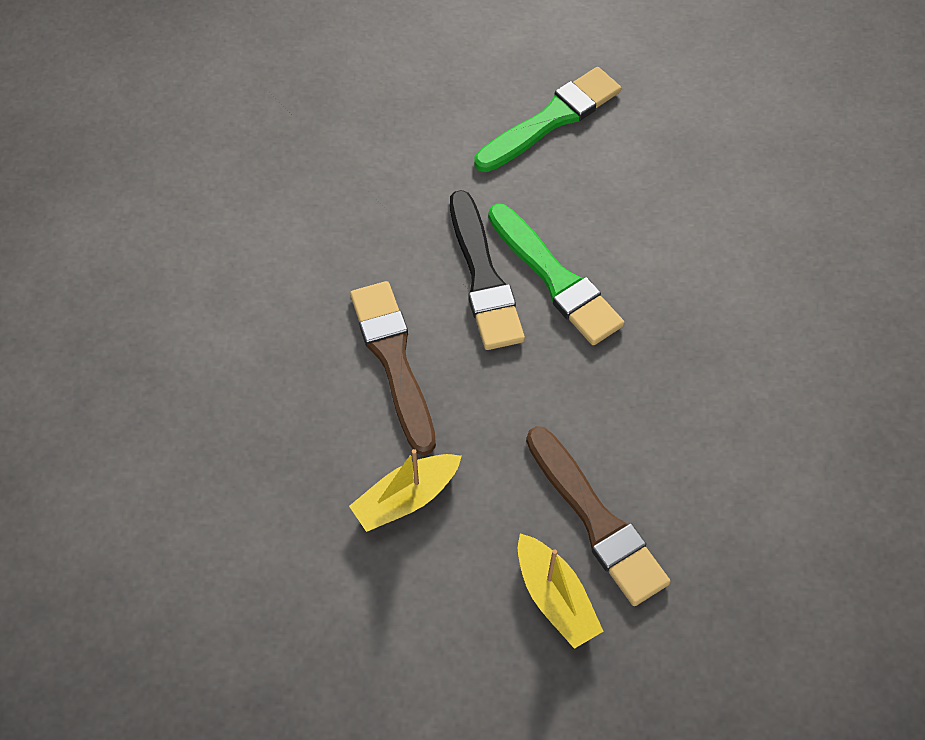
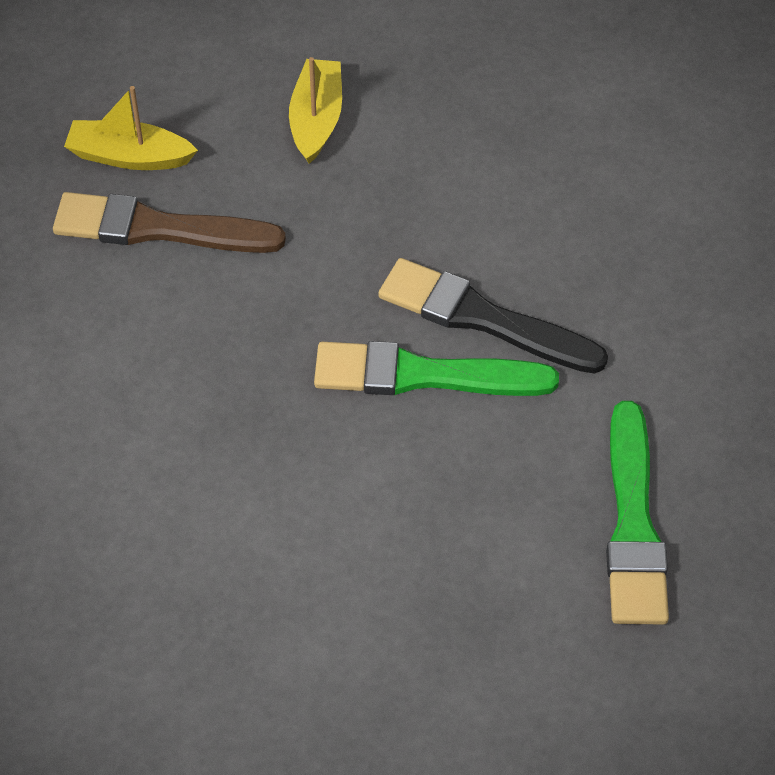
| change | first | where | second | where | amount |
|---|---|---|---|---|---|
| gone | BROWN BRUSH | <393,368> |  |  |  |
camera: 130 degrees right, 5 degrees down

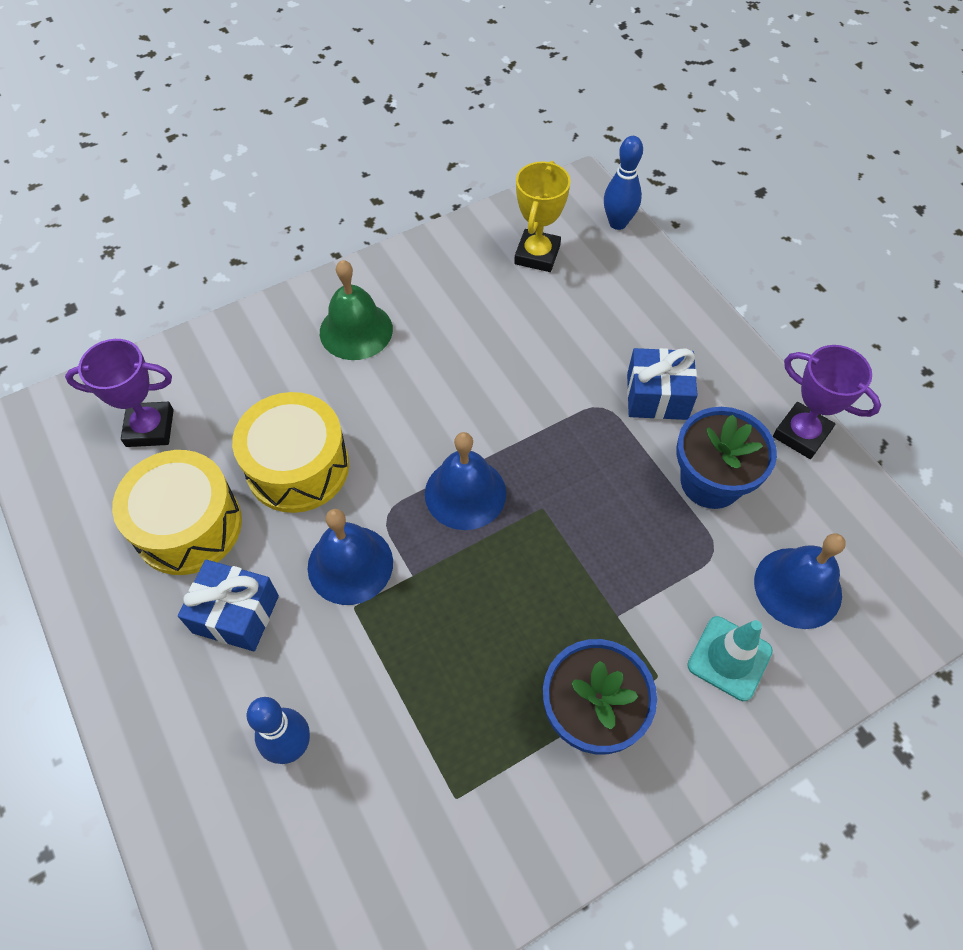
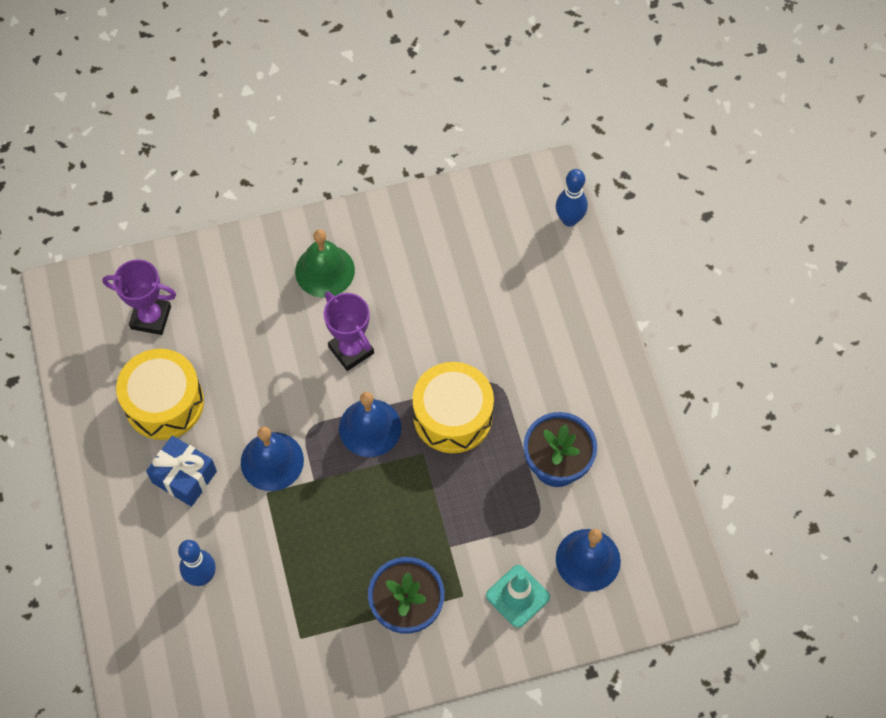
| change | first | where | second | where | amount |
|---|---|---|---|---|---|
| gone | YELLOW TROPHY | <542,216> |  |  |  |
| shifted | PURPLE TROPHY | <827,402> |  | <349,331> |  |
| gone | BLUE GIFT | <662,384> |  |  |  |
| shifted | YELLOW DRUM | <290,452> |  | <453,407> |  |
camera: 15 degrees right, 5 degrees up

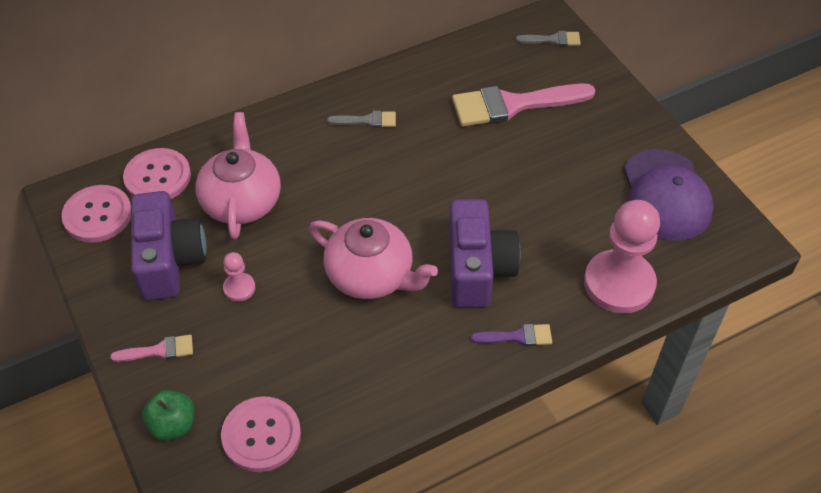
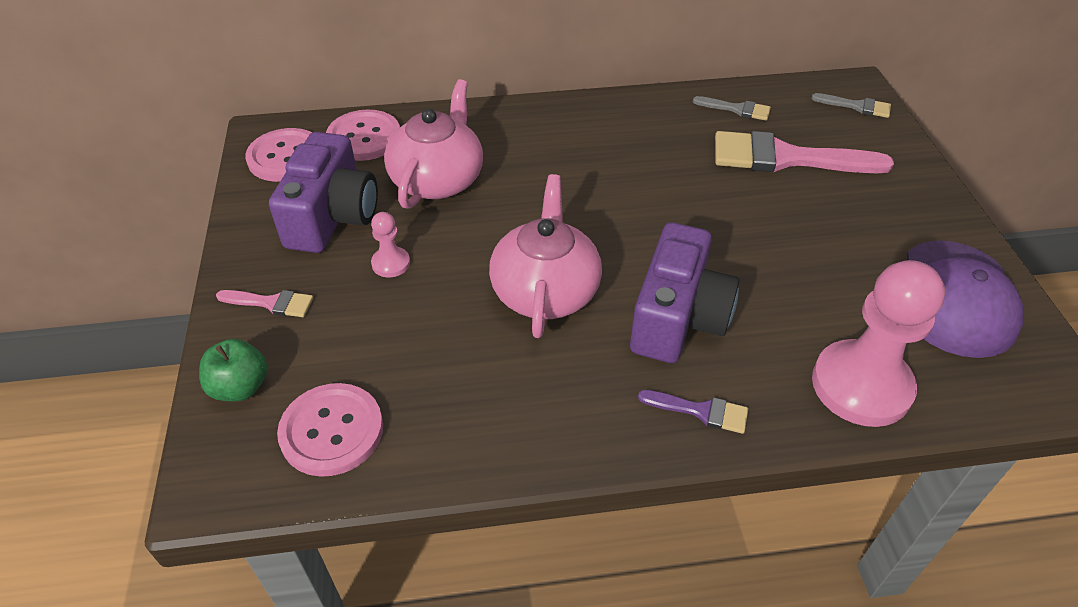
| change | first | where | second | where | amount |
|---|---|---|---|---|---|
| shifted | GREY BRUSH | <361,119> |  | <732,108> |  |
| rotated | PINK TEAPOT | <373,258> |  | <545,256> | 135 degrees counterclockwise |
camera: 20 degrees right, 5 degrees down

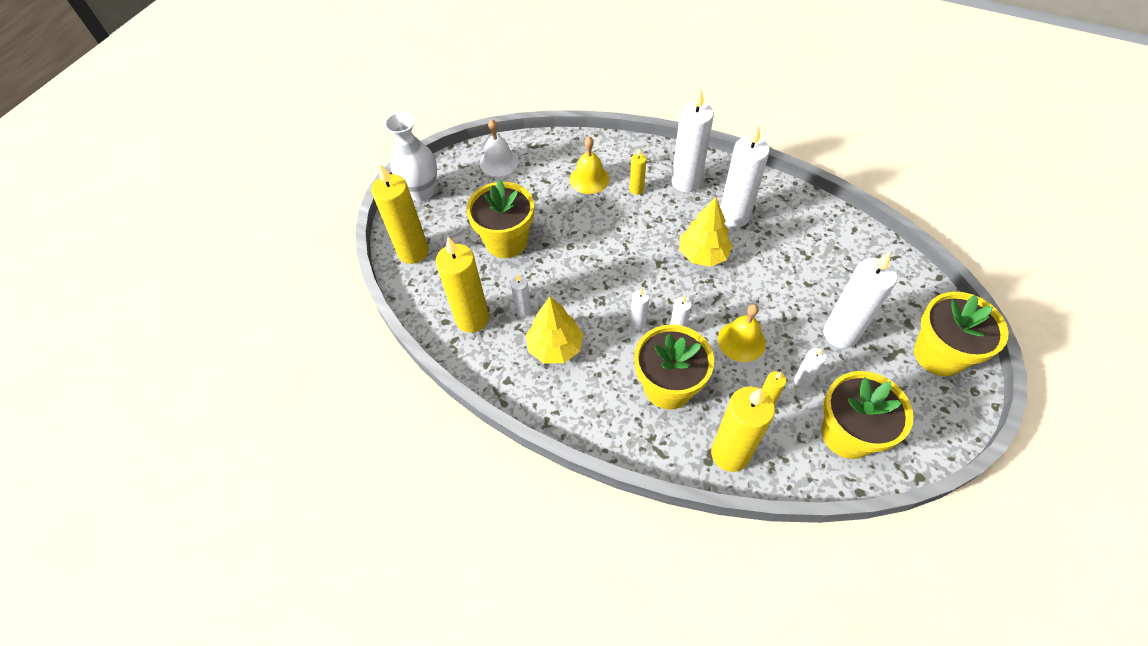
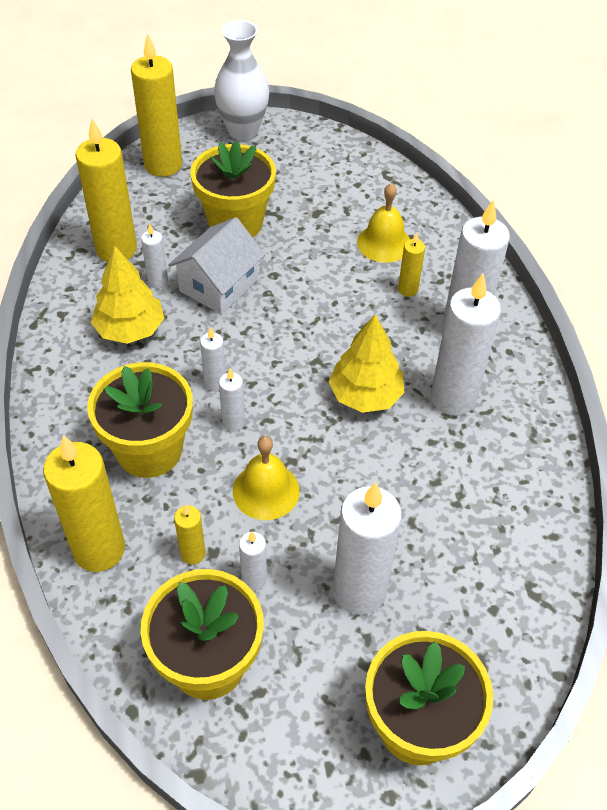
| change | first | where | second | where | amount |
|---|---|---|---|---|---|
| gone | WHITE BELL | <499,148> |  |  |  |
| new |  |  | WHITE HOUSE | <216,265> |  |
camera: 50 degrees right, 5 degrees down

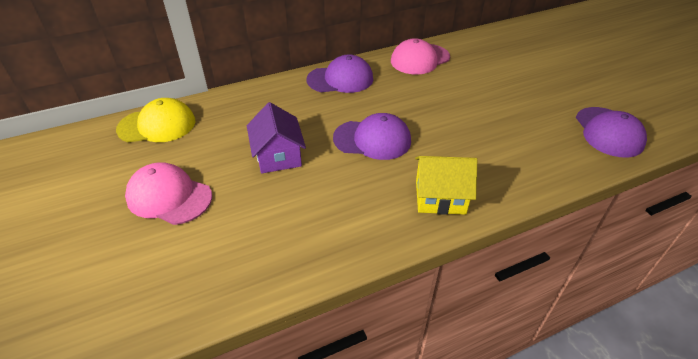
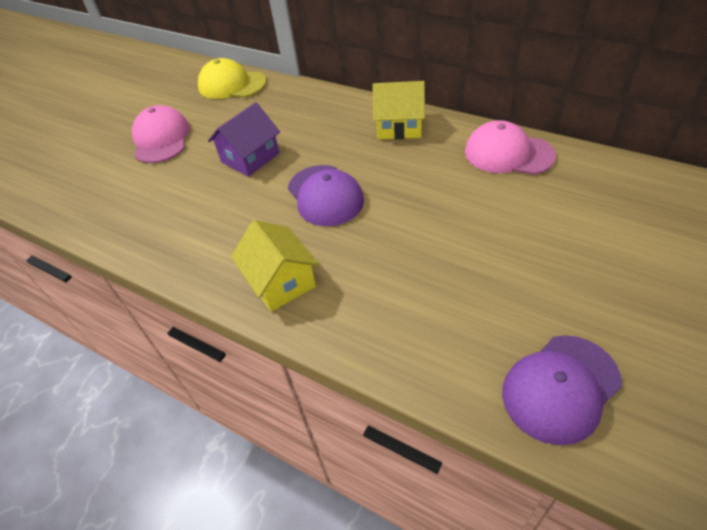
| change | first | where | second | where | amount |
|---|---|---|---|---|---|
| swapped | PURPLE CAP | <339,73> | YELLOW HOUSE | <398,110> |  |
| rotated | YELLOW CAP | <156,120> |  | <232,78> | 150 degrees clockwise |
camera: 60 degrees right, 5 degrees up

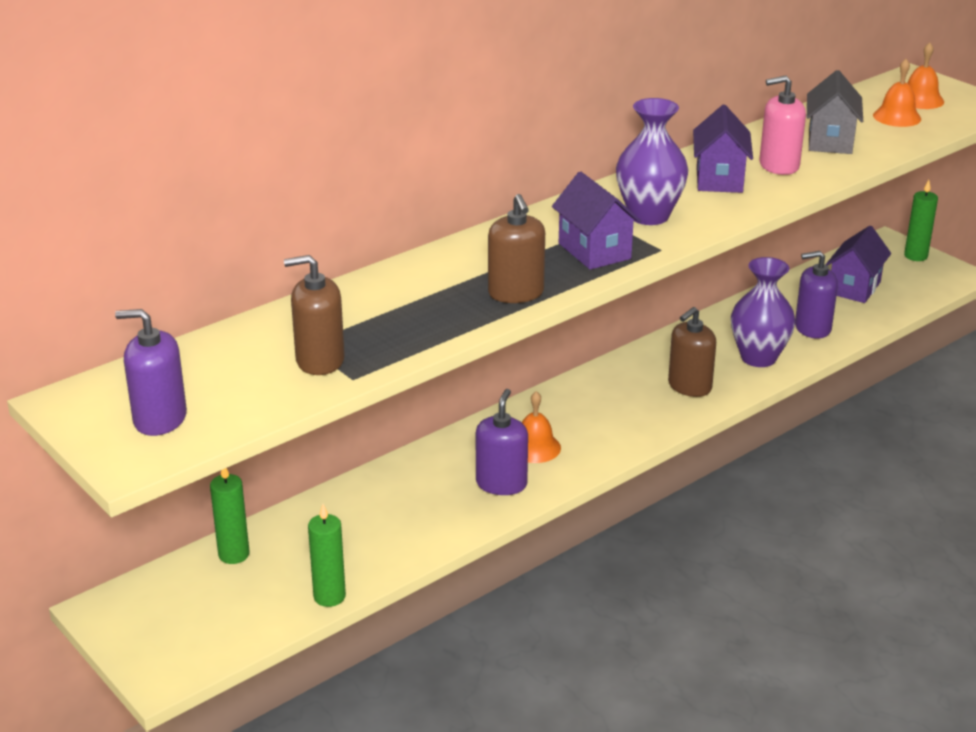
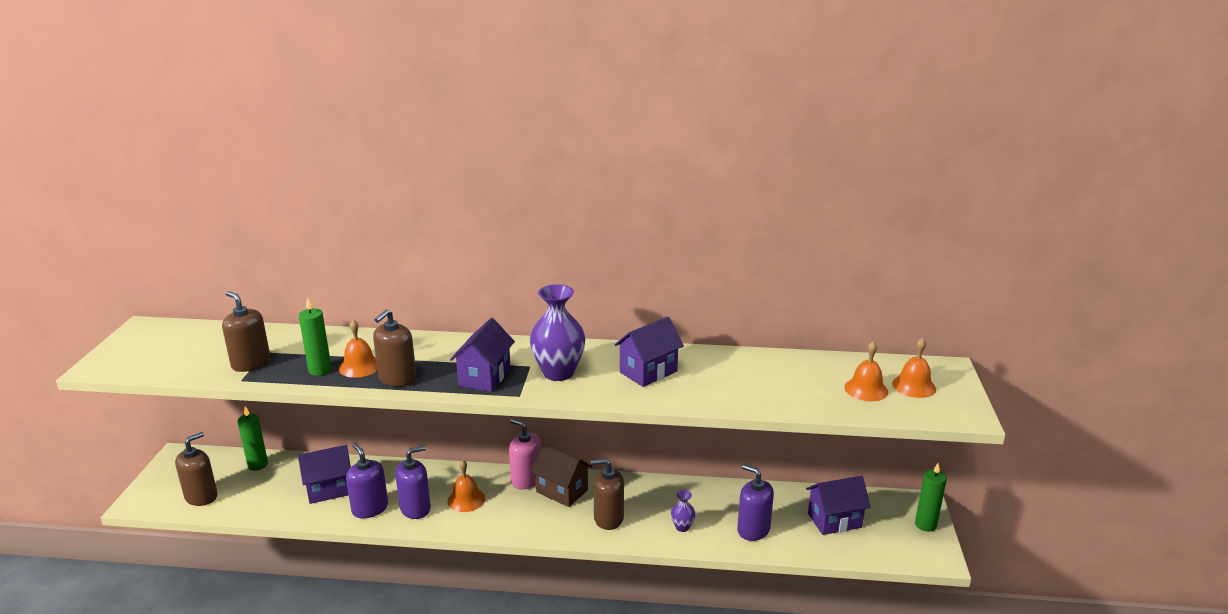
| change | first | where | second | where | amount |
|---|---|---|---|---|---|
| gone | GREY HOUSE | <835,112> |  |  |  |
| shifted | PINK SOAP DISPENSER | <783,125> |  | <525,454> |  |
| scaled | PURPLE VASE | <763,312> |  | <683,511> | x0.48 |
| shifted | PURPLE SOAP DISPENSER | <151,372> |  | <367,480> |  |
| shifted | GREEN CANDLE | <327,555> |  | <315,337> |  |
| new |  |  | ORANGE BELL | <358,349> |  |
| new |  |  | BROWN SOAP DISPENSER | <196,469> |  |
| new |  |  | BROWN HOUSE | <561,475> |  |
| new |  |  | PURPLE HOUSE | <324,474> |  |
camera: 45 degrees right, 5 degrees down

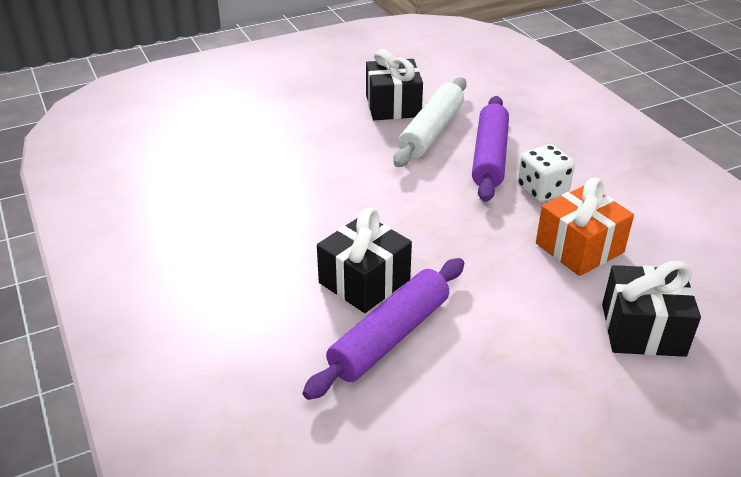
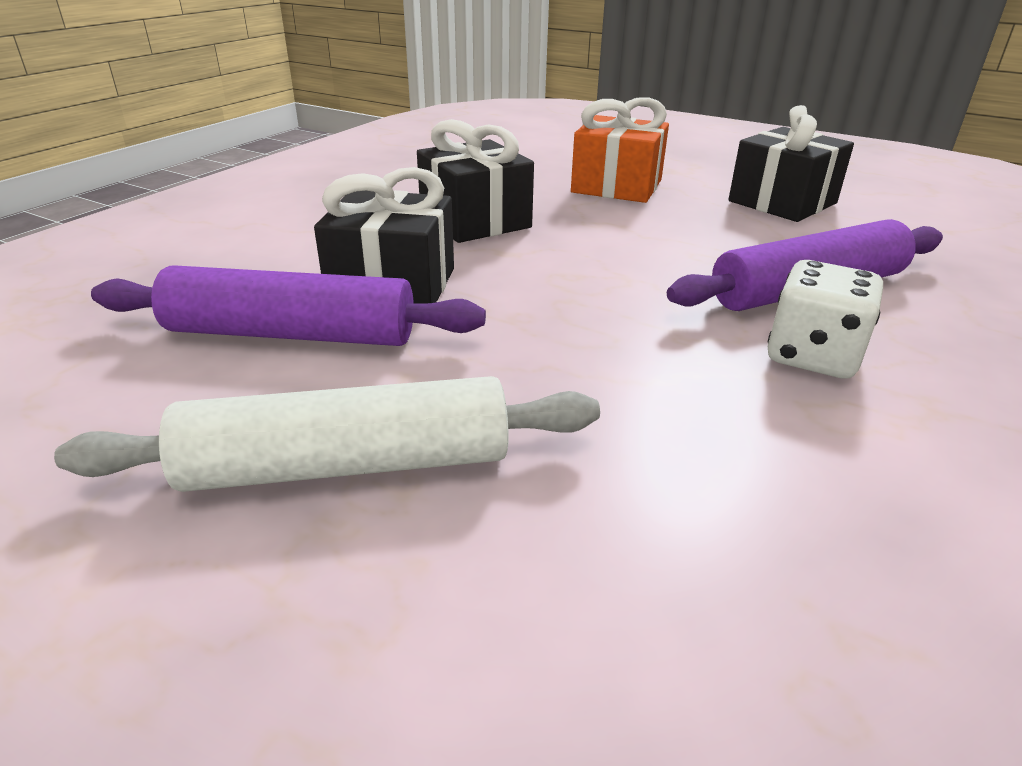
| change | first | where | second | where | amount |
|---|---|---|---|---|---|
| shifted | WHITE ROLLING PIN | <430,122> |  | <327,434> |  |
| shifted | ORANGE GIFT | <585,227> |  | <620,150> |  |
| shifted | BLACK GIFT | <651,309> |  | <475,181> |  |
camera: 55 degrees right, 5 degrees down

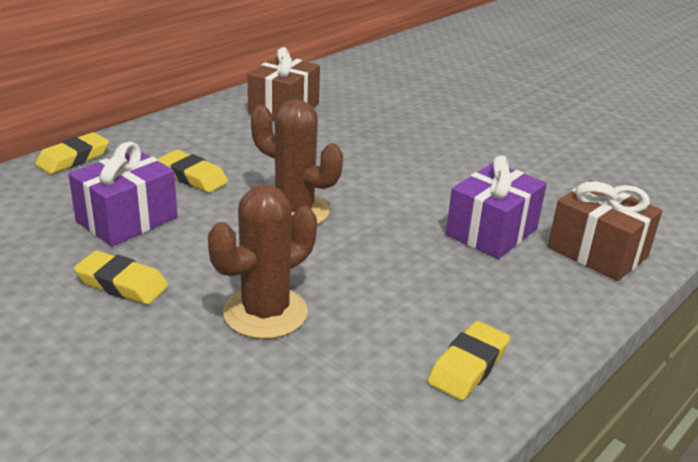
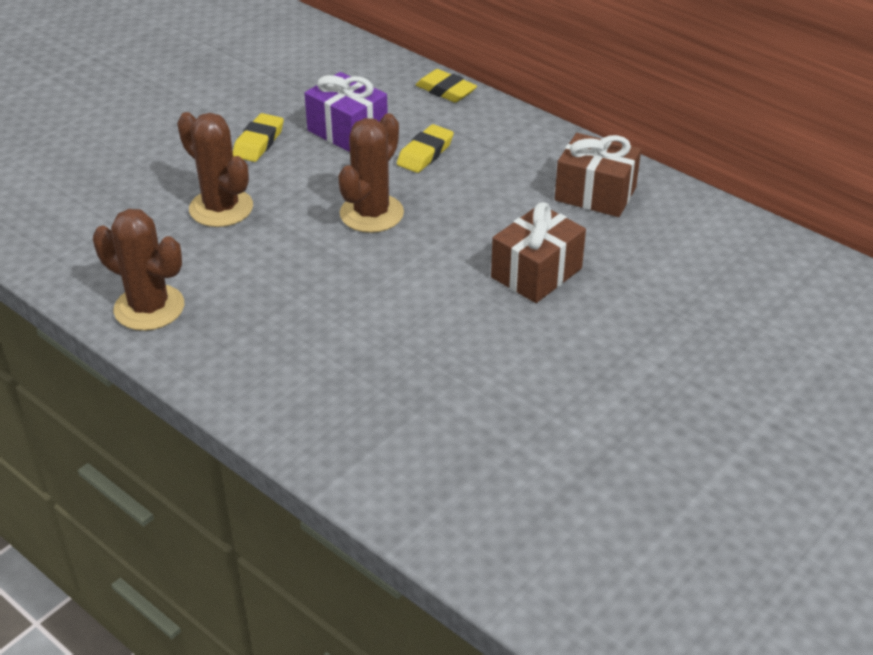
| change | first | where | second | where | amount |
|---|---|---|---|---|---|
| gone | PURPLE GIFT | <496,207> |  |  |  |
| shifted | BROWN GIFT | <605,230> |  | <538,252> |  |
| swapped | YELLOW ERASER | <469,361> | BROWN CACTUS | <138,270> |  |
camera: 90 degrees right, 10 degrees up

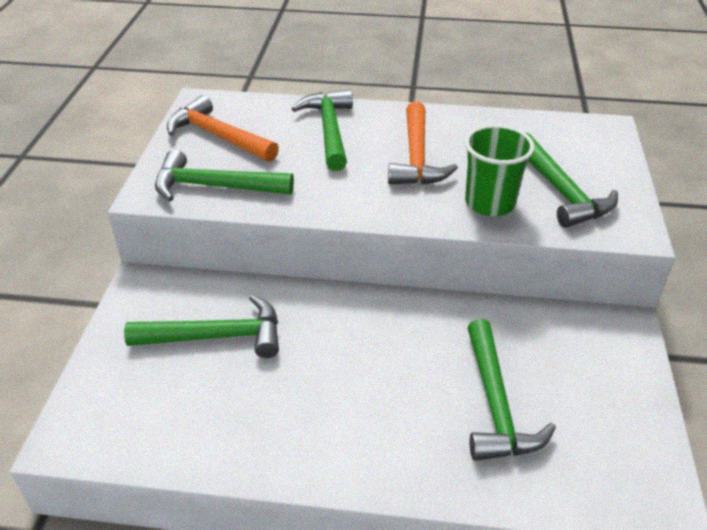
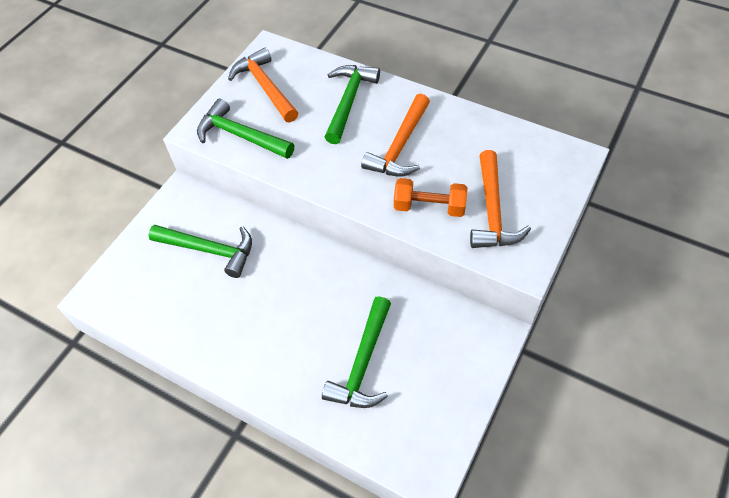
| change | first | where | second | where | amount |
|---|---|---|---|---|---|
| swapped | GREEN CUP | <500,170> | ORANGE DUMBBELL | <430,197> |  |
| repainted | GREEN HAMMER | <572,180> | ORANGE HAMMER | <500,199> |  |
camera: 25 degrees right, 15 degrees up

